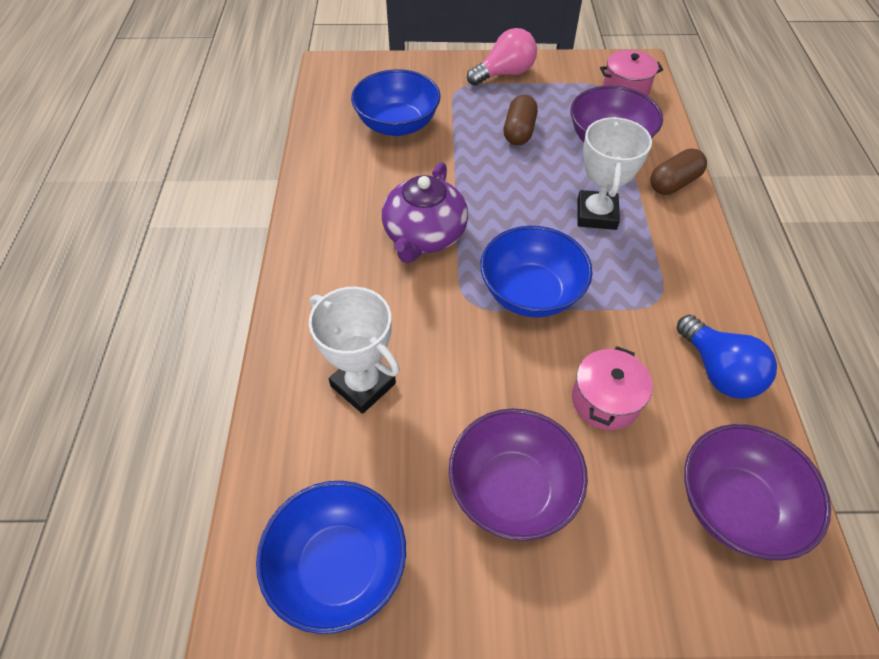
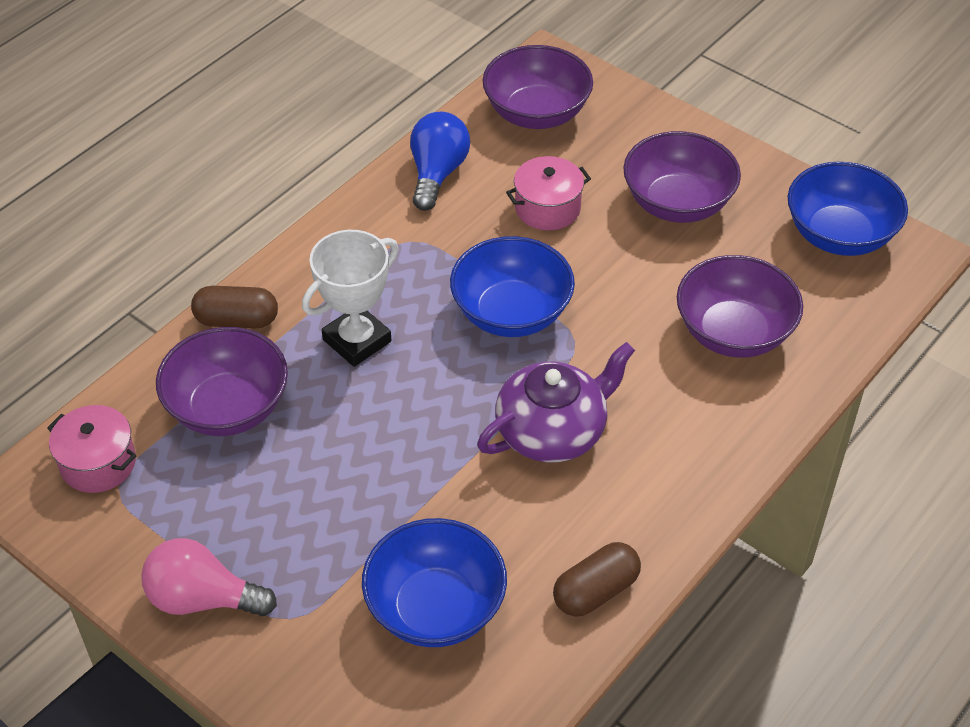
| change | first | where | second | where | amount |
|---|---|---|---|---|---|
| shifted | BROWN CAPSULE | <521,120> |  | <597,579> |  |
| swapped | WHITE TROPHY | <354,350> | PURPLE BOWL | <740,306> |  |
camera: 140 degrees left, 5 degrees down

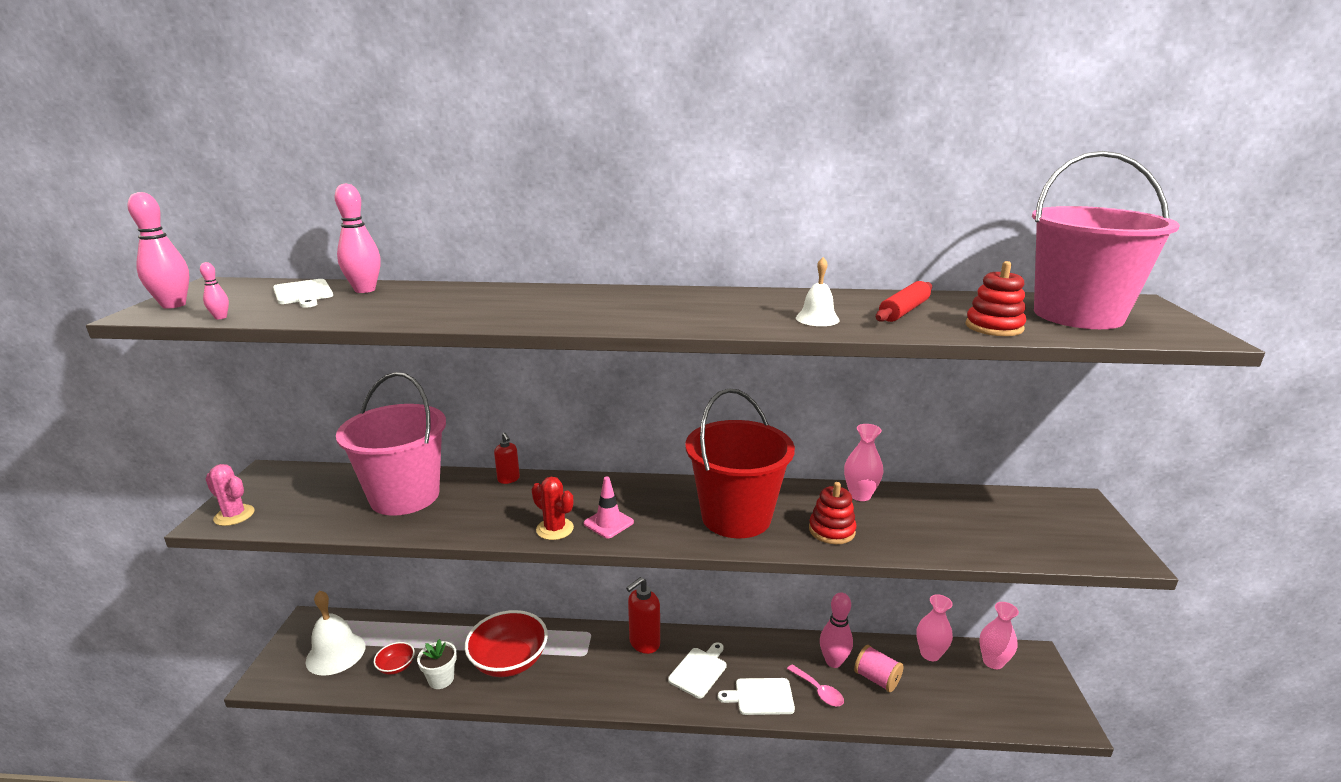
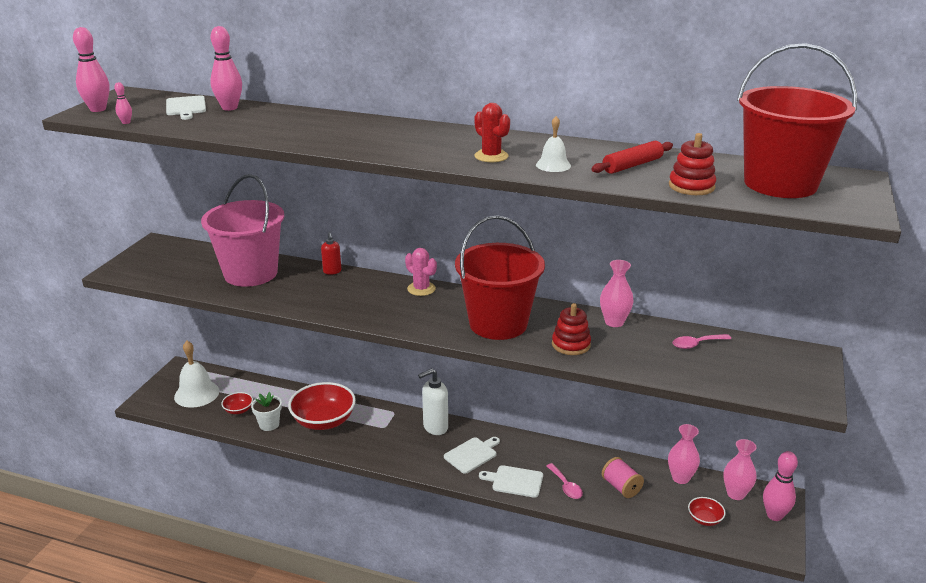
| change | first | where | second | where | amount |
|---|---|---|---|---|---|
| repainted | PINK BUCKET | <1106,240> | RED BUCKET | <797,120> |  |
| shifted | PINK CACTUS | <230,495> |  | <421,272> |  |
| shifted | RED CACTUS | <553,508> |  | <492,132> |  |
| gone | PINK TRAFFIC CONE | <609,507> |  |  |  |
| repainted | RED SOAP DISPENSER | <643,615> | WHITE SOAP DISPENSER | <433,401> |  |
| shifted | PINK BOWLING PIN | <836,630> |  | <780,486> |  |
| new |  |  | PINK SPOON | <702,341> |  |
| new |  |  | RED BOWL | <707,511> |  |
camera: 15 degrees right, 5 degrees up

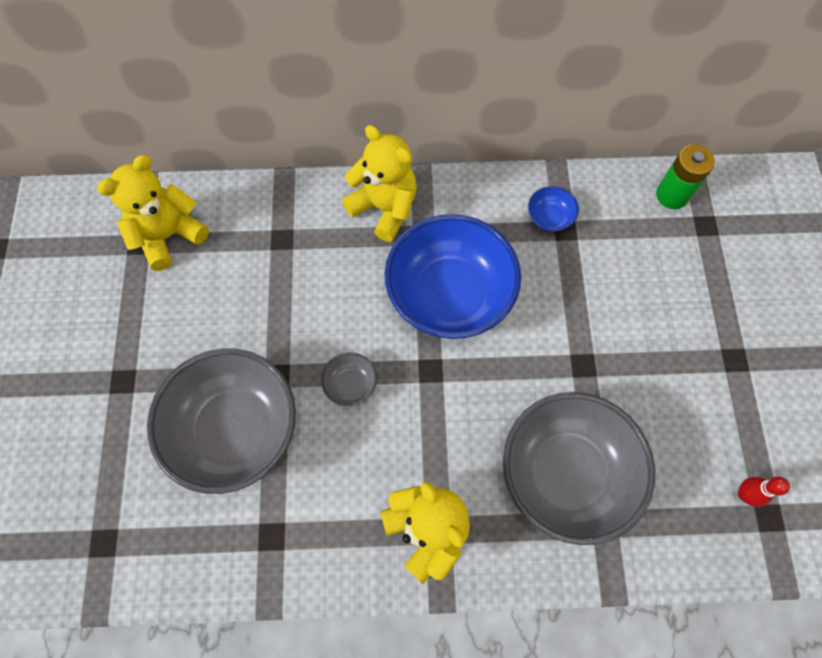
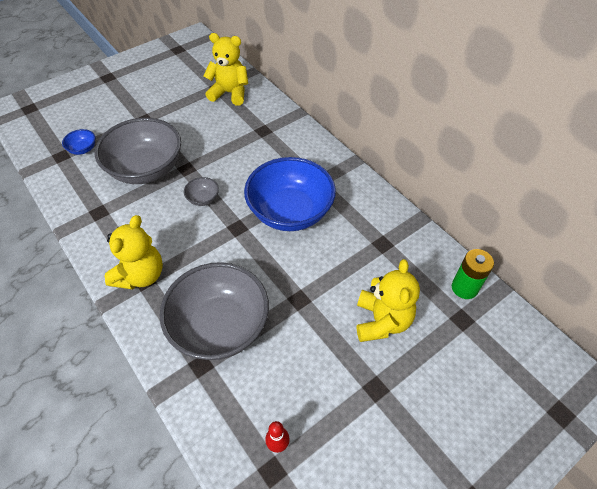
| change | first | where | second | where | amount |
|---|---|---|---|---|---|
| shifted | YELLOW TEDDY BEAR | <379,183> |  | <388,300> |  |
| shifted | BLUE BOWL | <553,209> |  | <78,142> |  |
camera: 55 degrees right, 15 degrees down

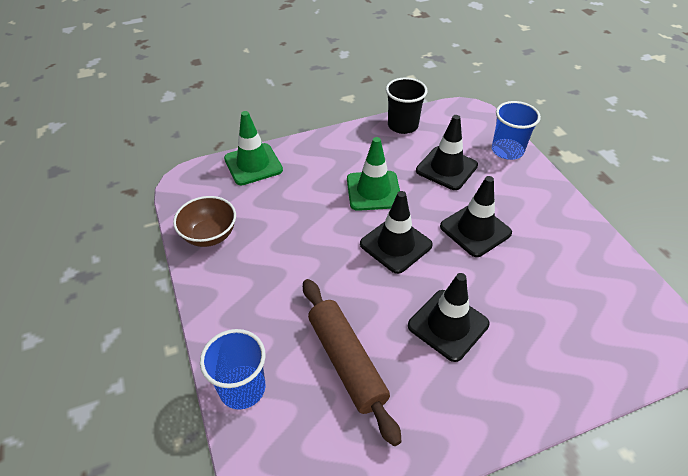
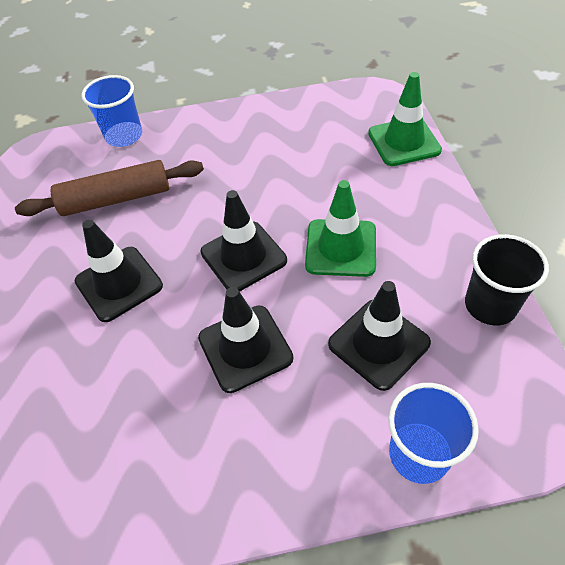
| change | first | where | second | where | amount |
|---|---|---|---|---|---|
| gone | BROWN BOWL | <204,221> |  |  |  |
camera: 105 degrees right, 5 degrees up

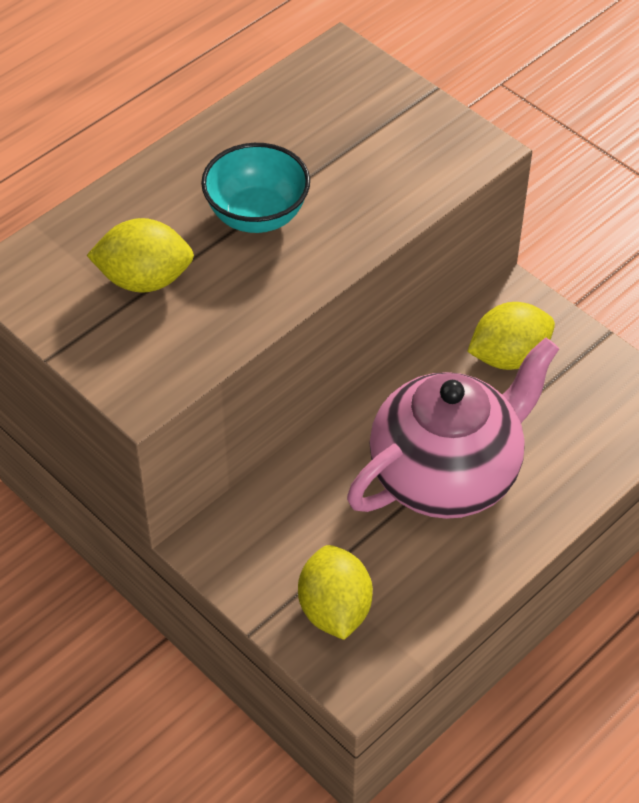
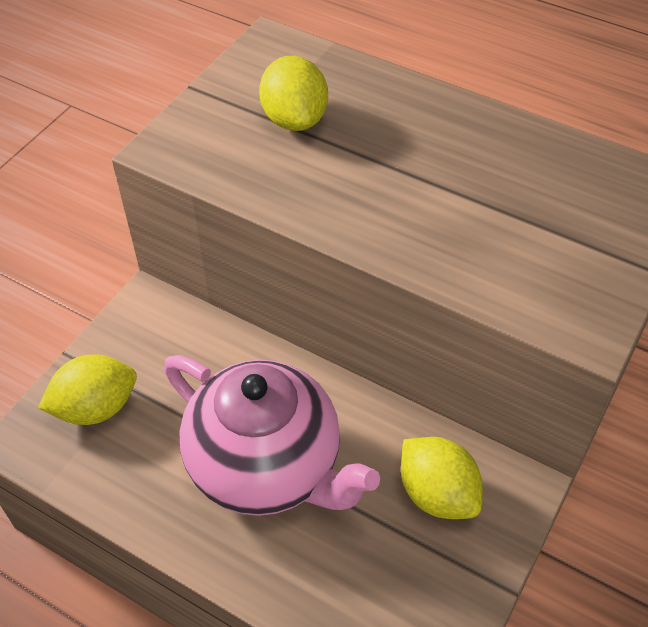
| change | first | where | second | where | amount |
|---|---|---|---|---|---|
| gone | TURQUOISE BOWL | <255,188> |  |  |  |
camera: 75 degrees right, 0 degrees up

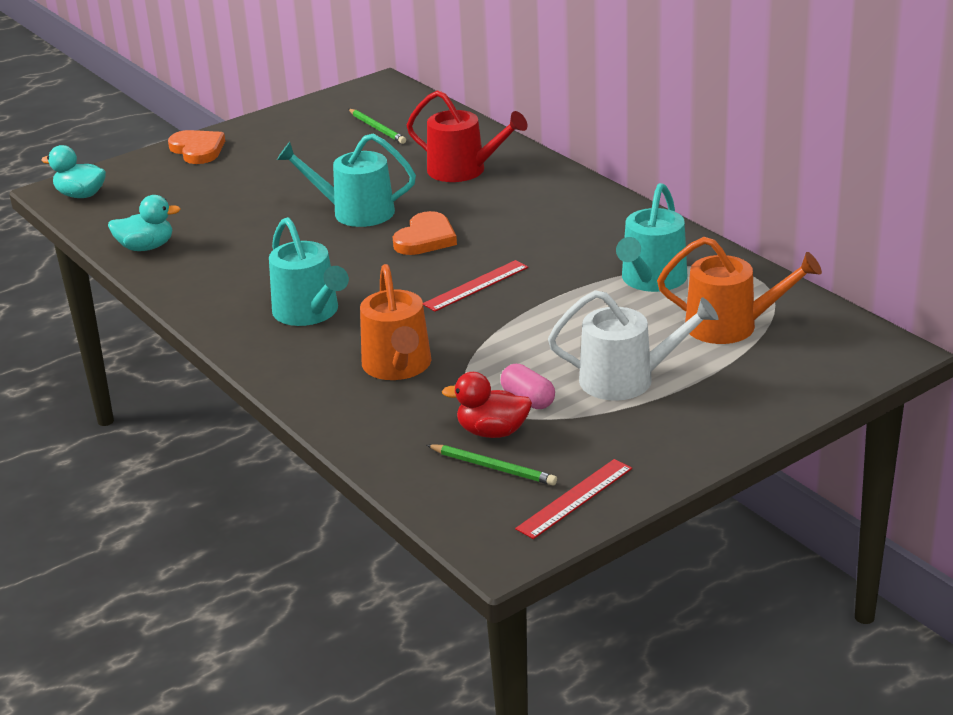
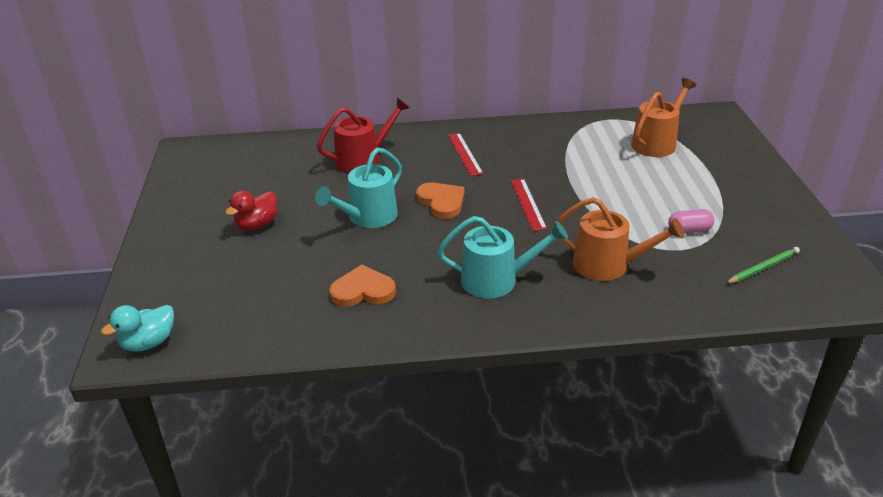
| change | first | where | second | where | amount |
|---|---|---|---|---|---|
| gone | GREEN PENCIL | <377,126> |  |  |  |
| shifted | ORANGE HEART | <196,147> |  | <362,286> |  |
| gone | TURQUOISE WATERING CAN | <652,237> |  |  |  |
| gone | TURQUOISE DUCK | <144,223> |  |  |  |
| gone | WHITE WATERING CAN | <633,345> |  |  |  |
| shifted | RED DUCK | <487,405> |  | <251,210> |  |
| shifted | RED RULER | <573,499> |  | <465,154> |  |
camera: 60 degrees left, 5 degrees up

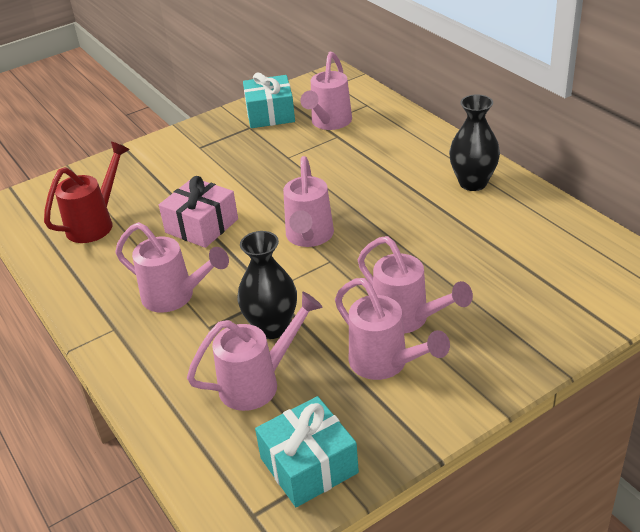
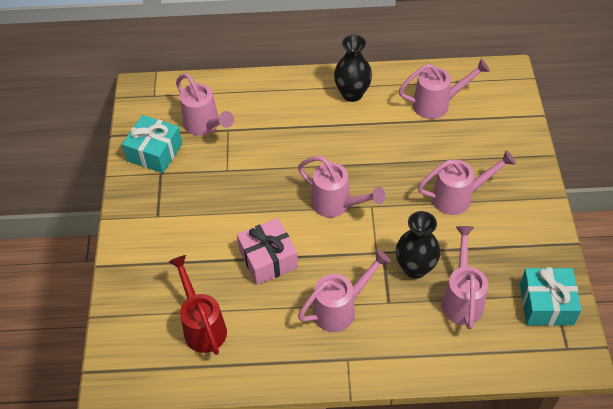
| change | first | where | second | where | amount |
|---|---|---|---|---|---|
| shifted | PINK WATERING CAN | <392,329> |  | <444,89> |  |
camera: 60 degrees left, 15 degrees up

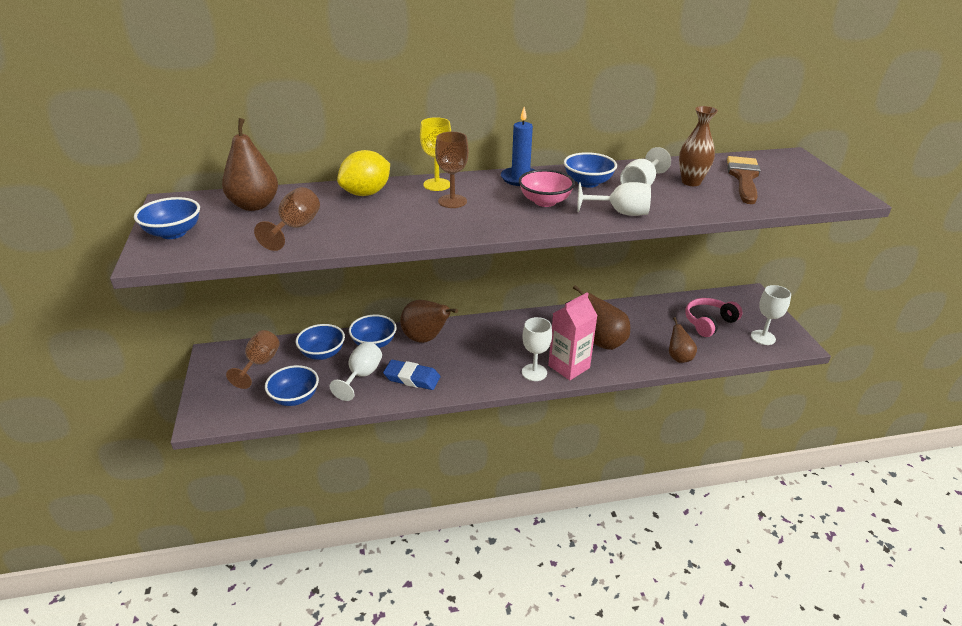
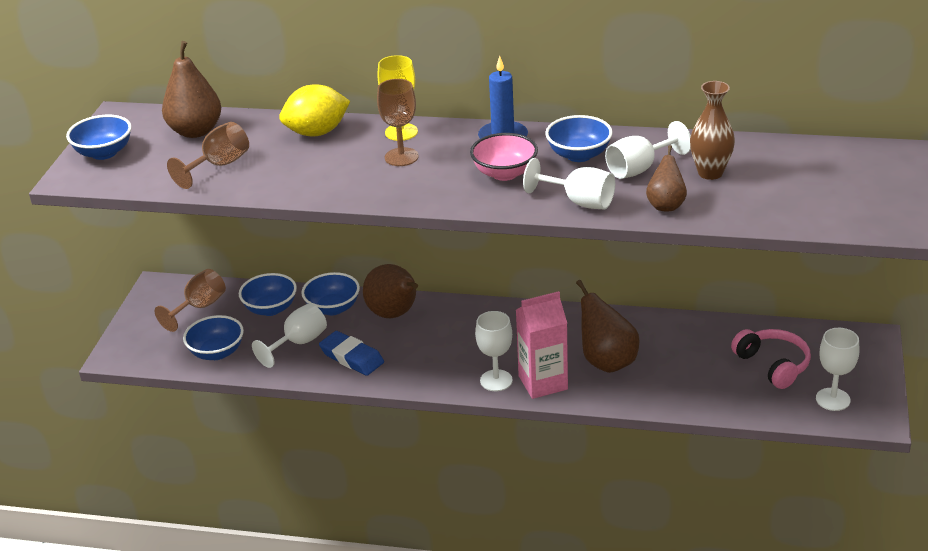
| change | first | where | second | where | amount |
|---|---|---|---|---|---|
| gone | BROWN BRUSH | <744,180> |  |  |  |
| rotated | PINK HEADPHONES | <714,317> |  | <771,359> | 75 degrees clockwise |
| shifted | BROWN PEAR | <683,340> |  | <666,178> |  |
camera: 25 degrees right, 0 degrees up

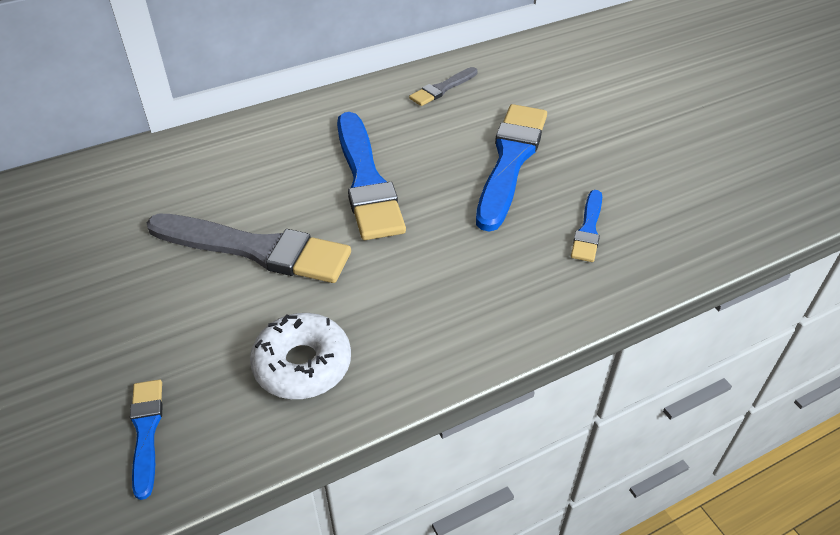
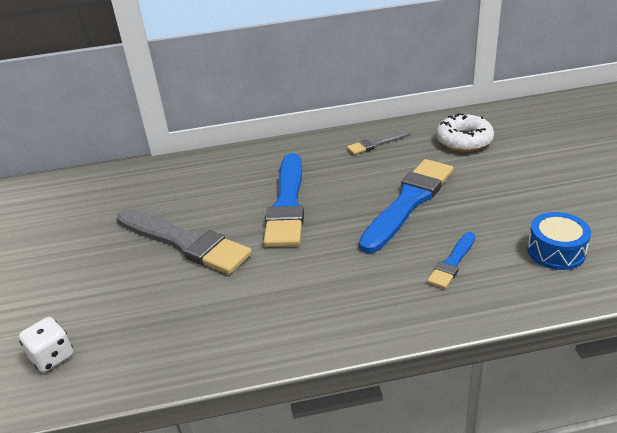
| change | first | where | second | where | amount |
|---|---|---|---|---|---|
| shifted | WHITE DONUT | <300,356> |  | <465,132> |  |
| swapped | BLUE BRUSH | <146,440> | WHITE DICE | <46,344> |  |
| new |  |  | BLUE DRUM | <559,241> |  |
camera: 20 degrees right, 10 degrees down

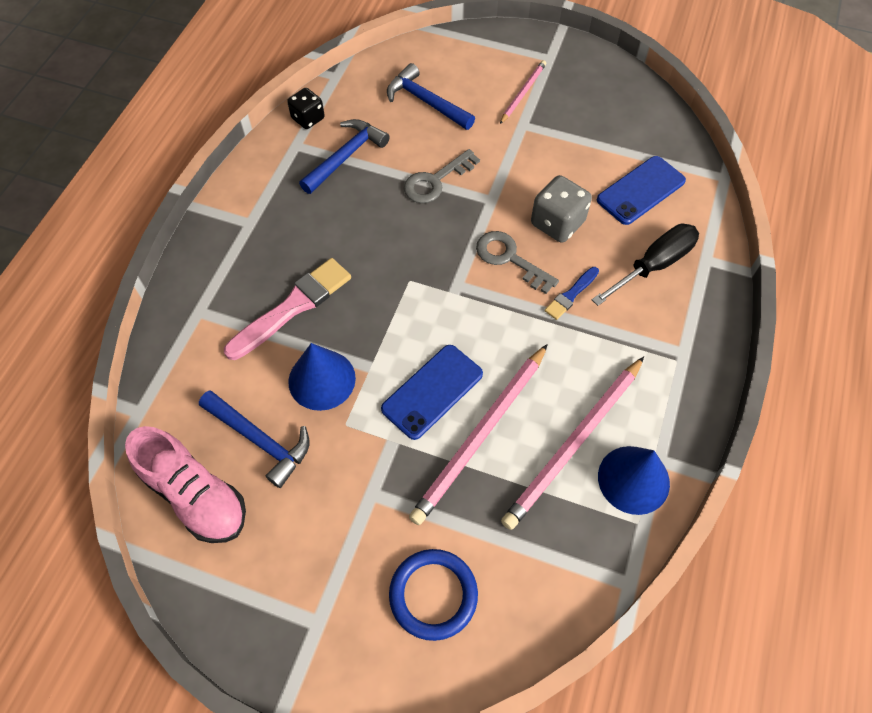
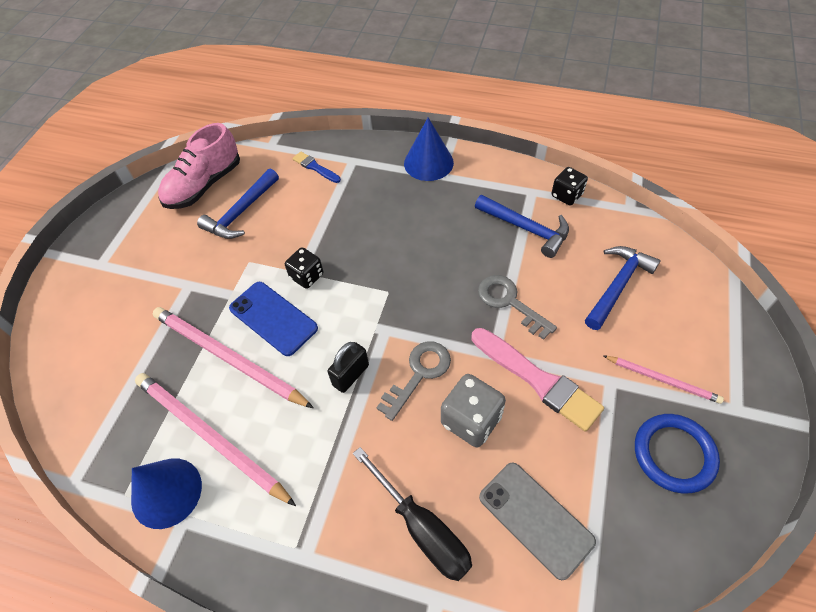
| change | first | where | second | where | amount |
|---|---|---|---|---|---|
| repainted | BLUE PHONE | <641,190> | GREY PHONE | <537,521> |  |
| shifted | PINK BRUSH | <287,309> |  | <538,380> |  |
| shifted | BLUE BRUSH | <572,293> |  | <317,167> |  |
| shifted | BLUE CONE | <322,377> |  | <429,149> |  |
| shifted | BLUE RING | <433,595> |  | <677,453> |  |
| new |  |  | BLACK DICE | <304,268> |  |
| new |  |  | BLACK PADLOCK | <348,367> |  |
camera: 90 degrees right, 5 degrees down

